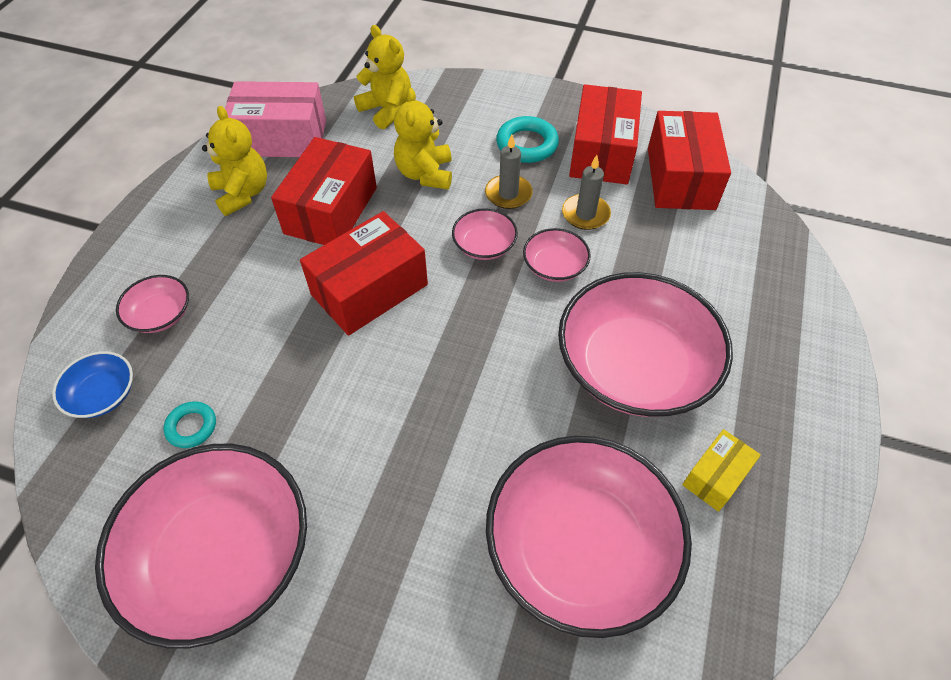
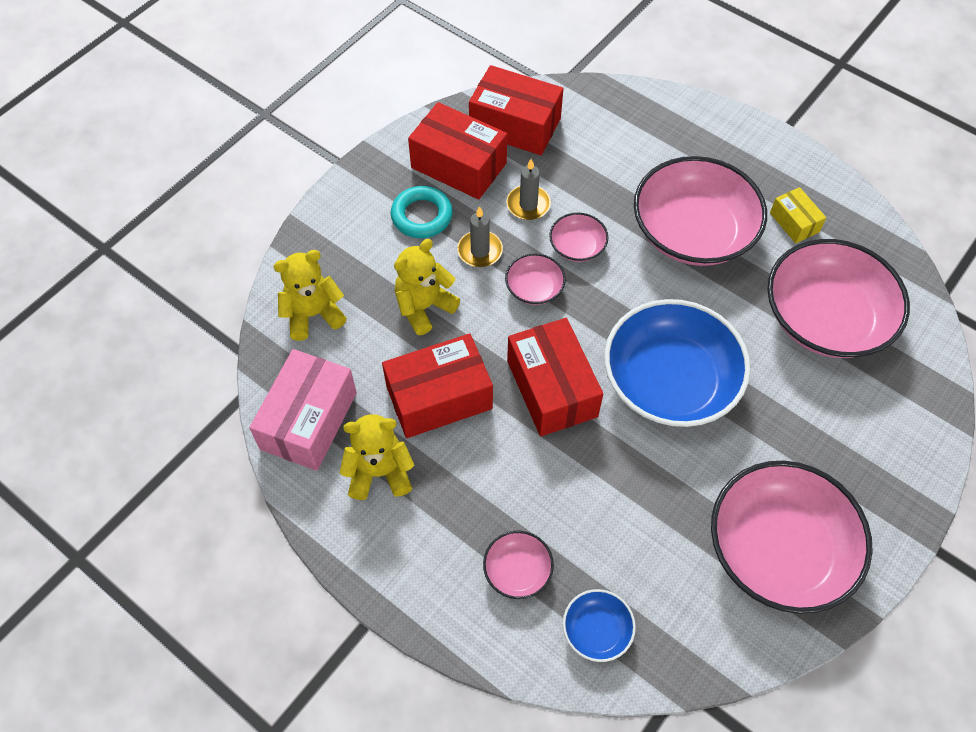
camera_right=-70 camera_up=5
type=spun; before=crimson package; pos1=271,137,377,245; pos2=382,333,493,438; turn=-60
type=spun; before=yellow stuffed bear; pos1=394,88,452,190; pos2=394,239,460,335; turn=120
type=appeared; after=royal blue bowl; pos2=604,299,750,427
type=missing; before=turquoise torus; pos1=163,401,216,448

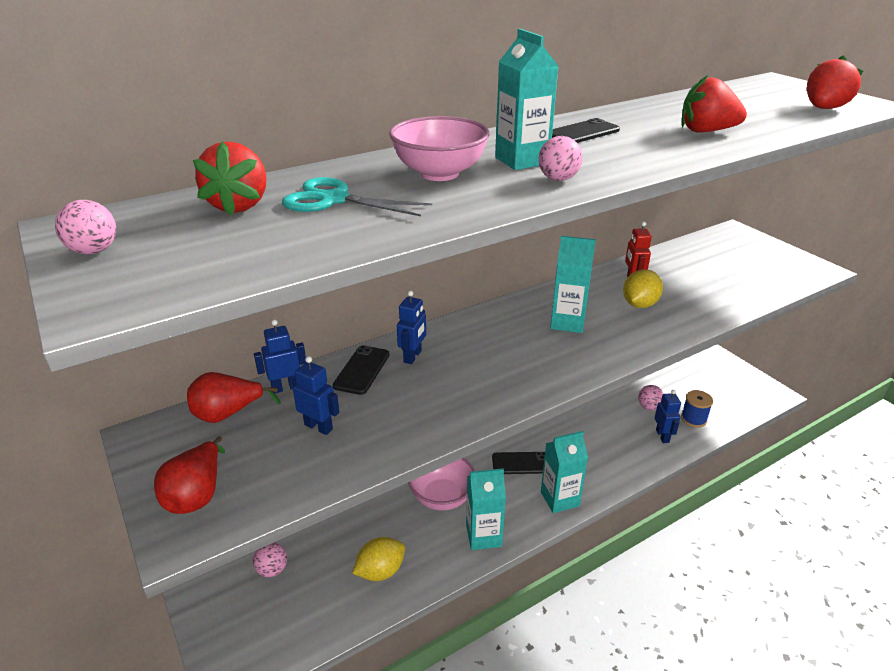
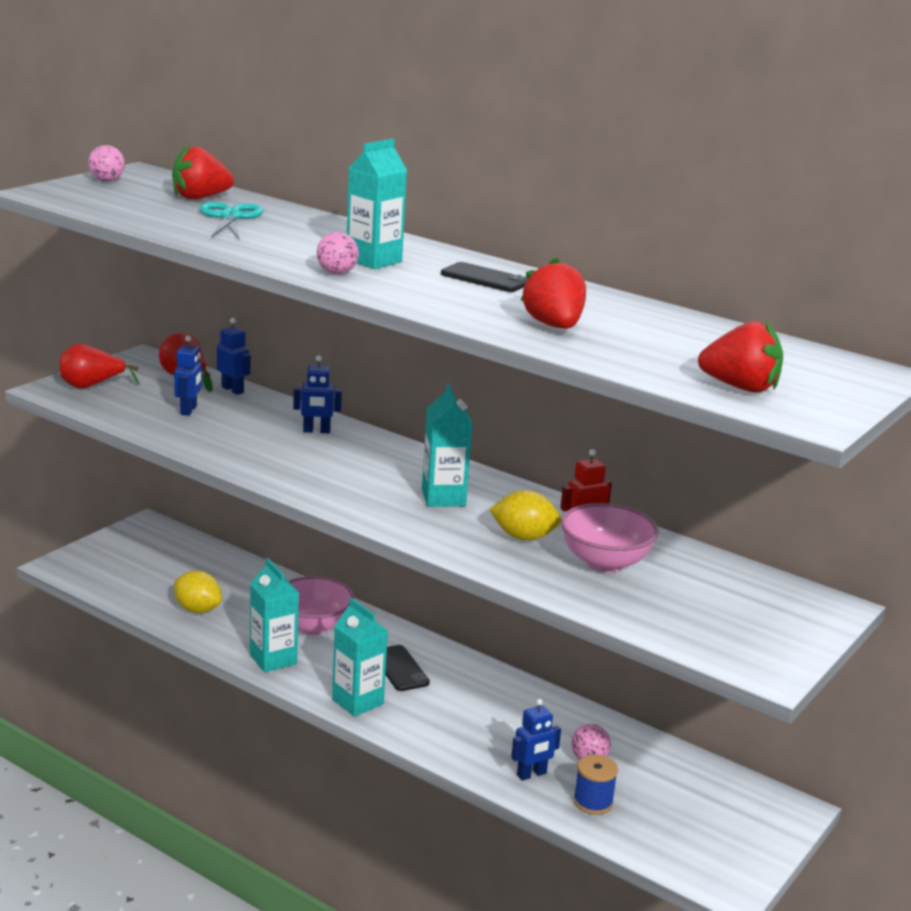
camera_right=65 camera_up=-10
type=relocated; before=rosy bowl; pos1=389,116,490,181; pos2=561,503,659,573
type=missing; before=rosy sphere; pos1=253,542,287,577
type=missing; before=black smartphone; pos1=333,345,390,395

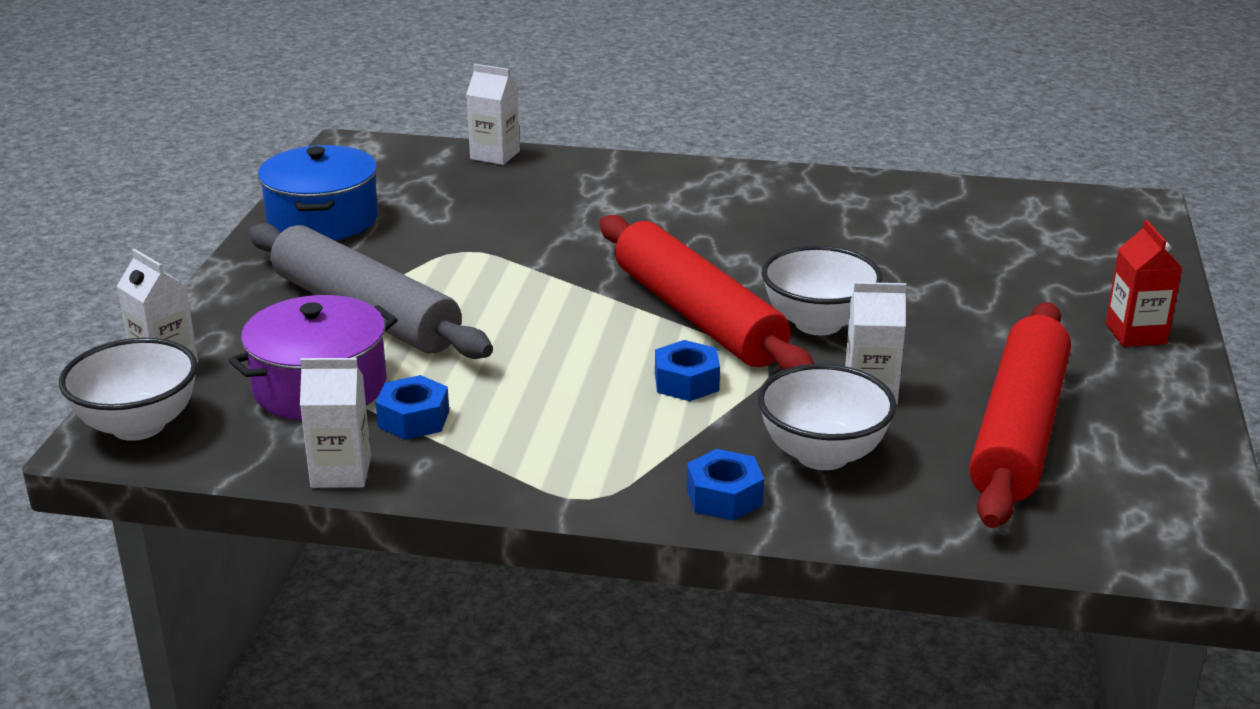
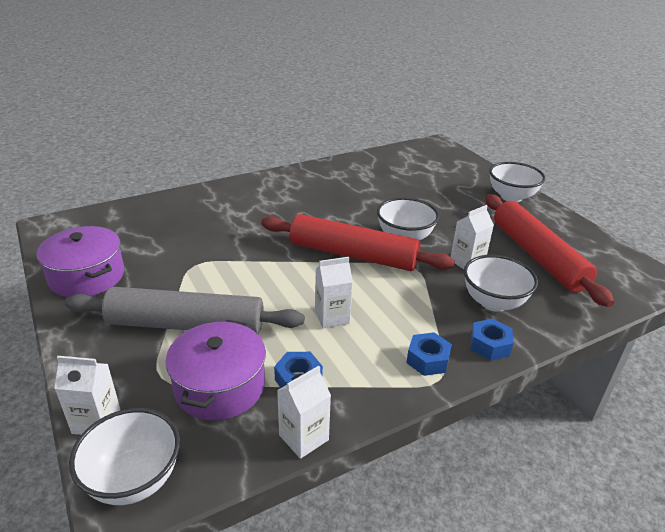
camera_right=-40 camera_up=5
type=colour; before=royal blue cooking pot; after=purple cooking pot; pos1=258,145,378,240; pos2=36,226,124,297
type=relocated; before=snow-white carton; pos1=466,64,520,165; pos2=315,257,353,328
type=relocated; before=royal blue hex nut; pos1=655,340,720,401; pos2=406,332,452,376
type=exchanged; before=crimson carton; after=snow-white bowl; pos1=1106,220,1182,347; pos2=489,162,545,202

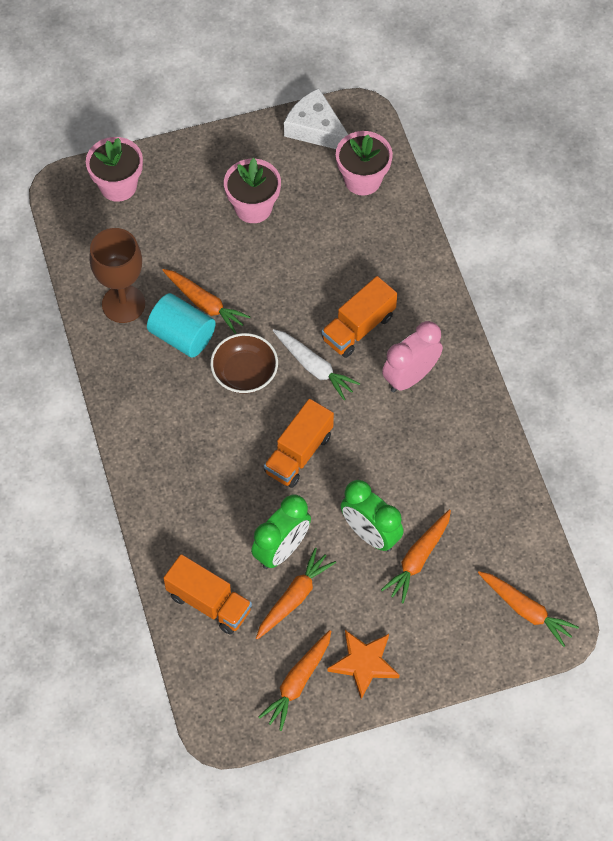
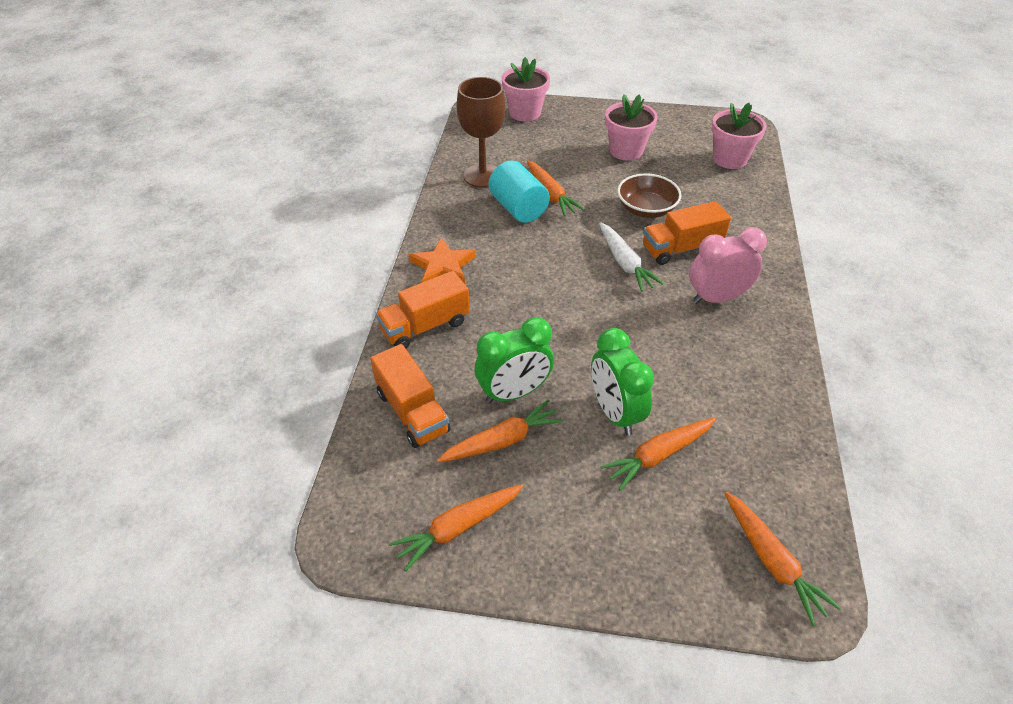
camera_right=25 camera_up=-15
type=relocated; before=orange toy truck; pos1=264,399,334,488; pos2=376,271,470,348
type=relocated; before=orange five-pointed star; pos1=327,630,400,699; pos2=409,237,476,284
type=relocated; before=brown bowl; pos1=210,333,278,394; pos2=617,173,682,218
type=missing; before=snow-white piece of cheese; pos1=284,88,348,149

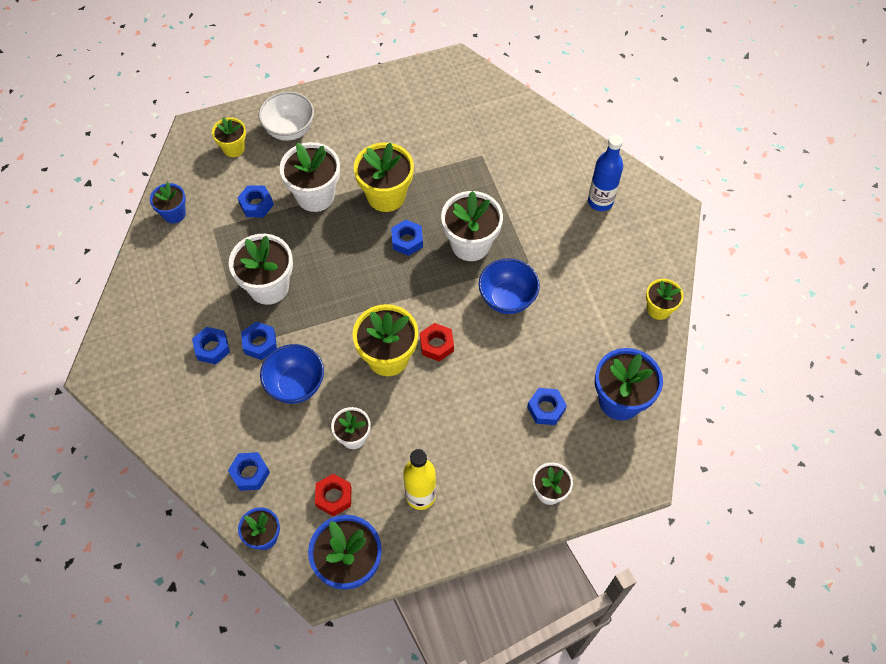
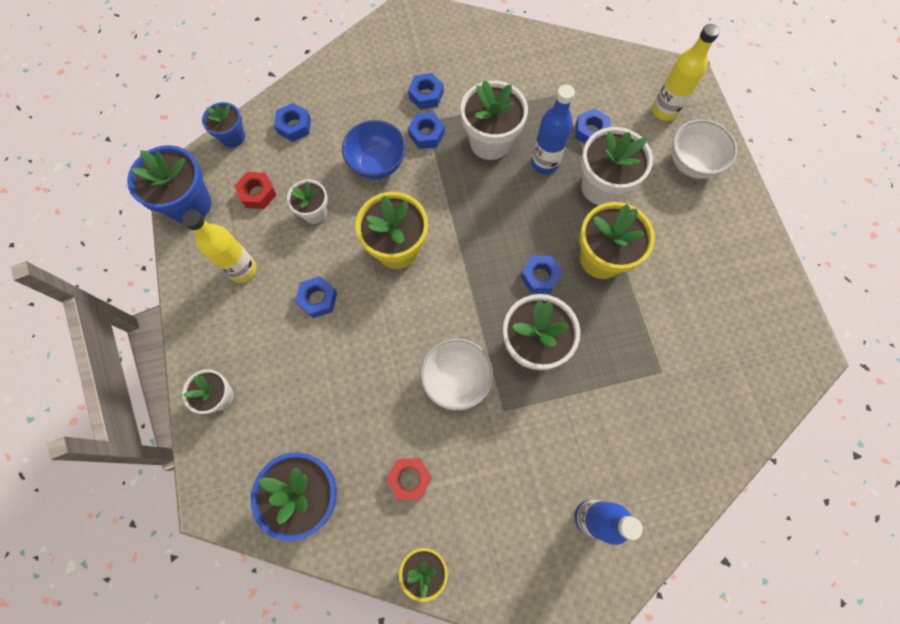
camera_right=95 camera_up=10
type=relocated; before=royal blue hex nut; pos1=527,388,567,425; pos2=295,276,337,318
type=relocated; before=crimson hex nut; pos1=420,323,454,361; pos2=386,458,432,500
type=colour; before=royal blue bowl; after=snow-white bowl; pos1=479,258,540,314; pos2=421,338,493,411
type=appeared; after=royal blue flask; pos2=531,84,575,174
type=exchanged; before=yellow plant pot; after=yellow flask; pos1=212,117,246,157; pos2=652,24,720,121
type=missing; before=royal blue plant pot; pos1=150,182,186,224

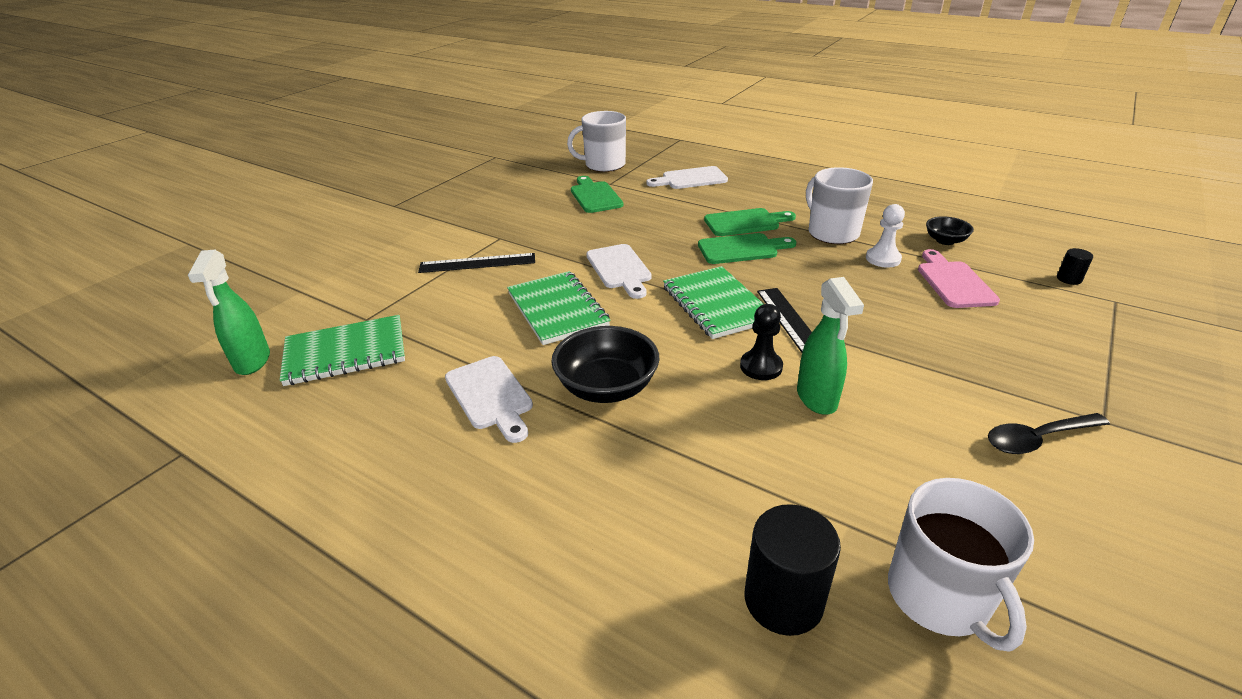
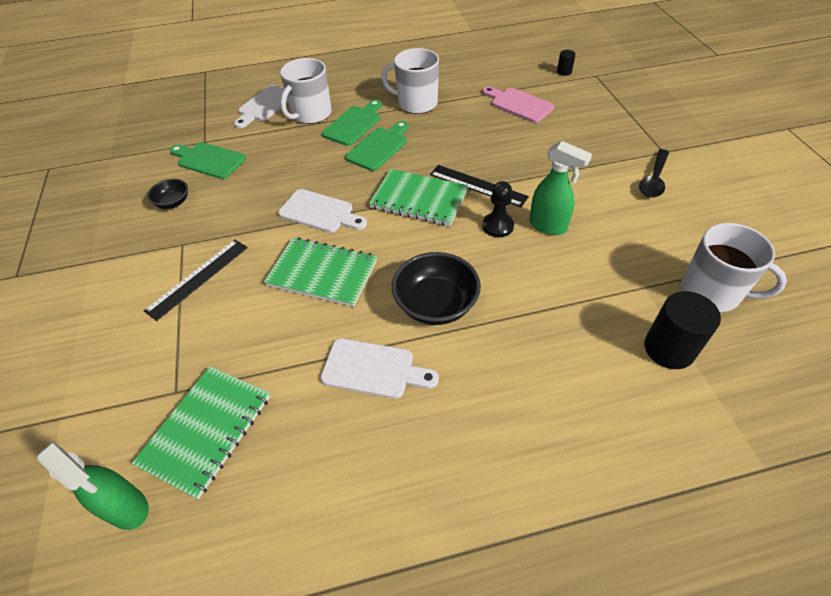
camera_right=-45 camera_up=15
type=relocated; before=black bowl; pos1=926,216,974,245; pos2=147,179,188,209
type=relocated; before=snow-white coffee mug; pos1=567,111,626,172; pos2=280,58,332,124
type=missing; before=snow-white chess pawn; pos1=866,204,905,267

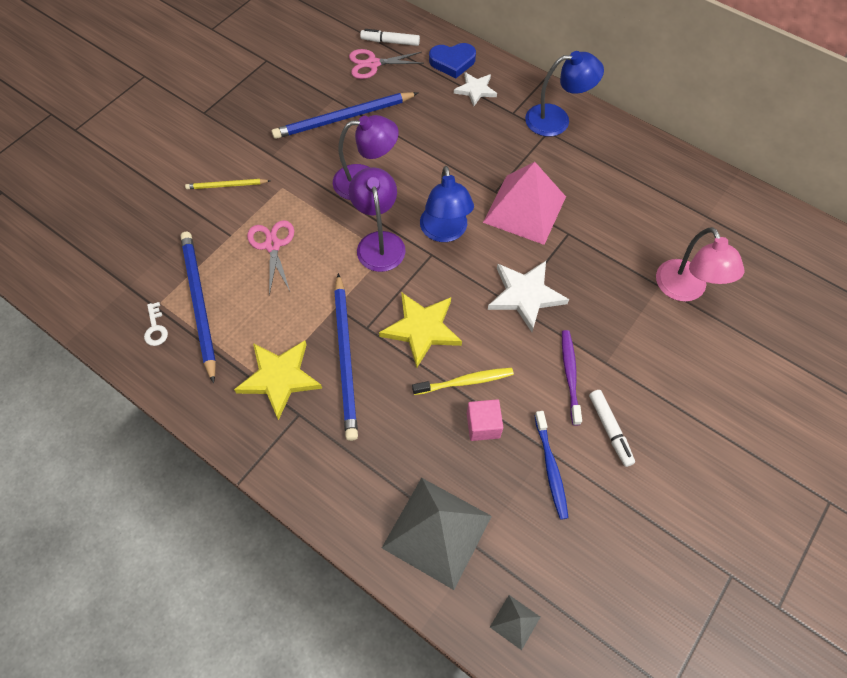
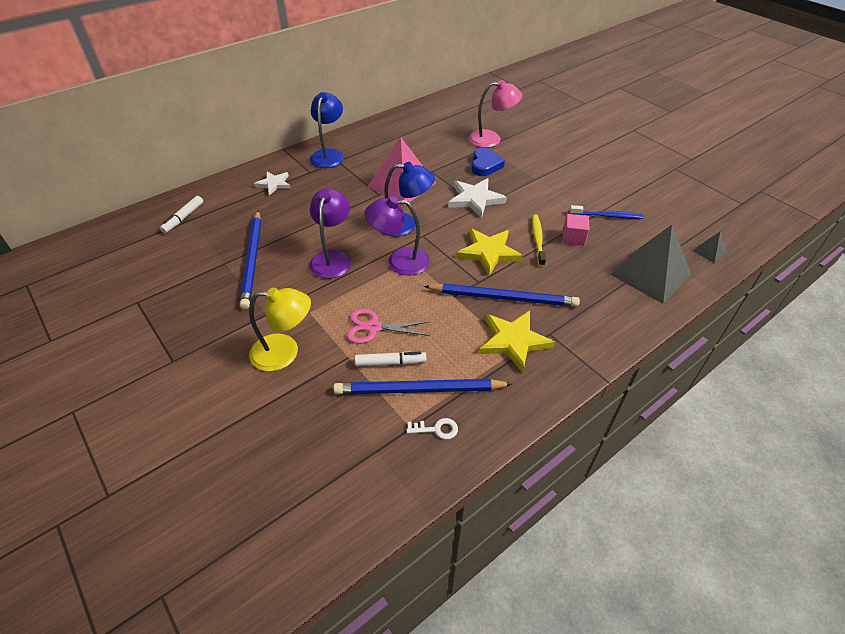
camera_right=-75 camera_up=-15
type=exchanged; before=yellow lead pencil; after=yellow lamp; pos1=185,179,270,189; pos2=249,287,311,372
type=relocated; before=snow-white felt pen; pos1=589,390,635,467; pos2=355,352,426,367
type=relocated; before=royal blue heart shape; pos1=429,43,476,78; pos2=472,148,505,176
type=missing; before=rosy scissors; pos1=349,49,424,79
type=missing; before=purple tooth brush; pos1=562,330,582,425

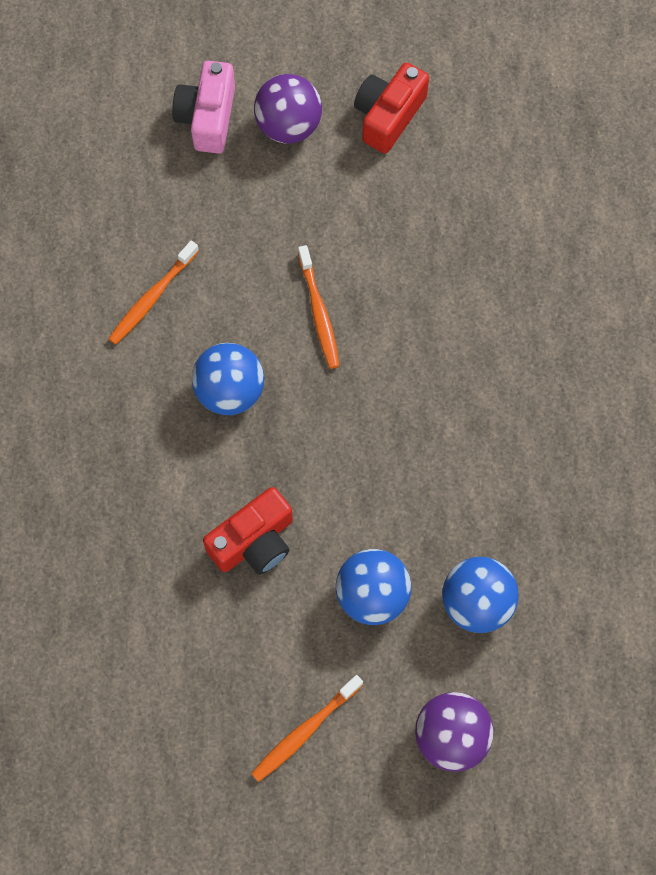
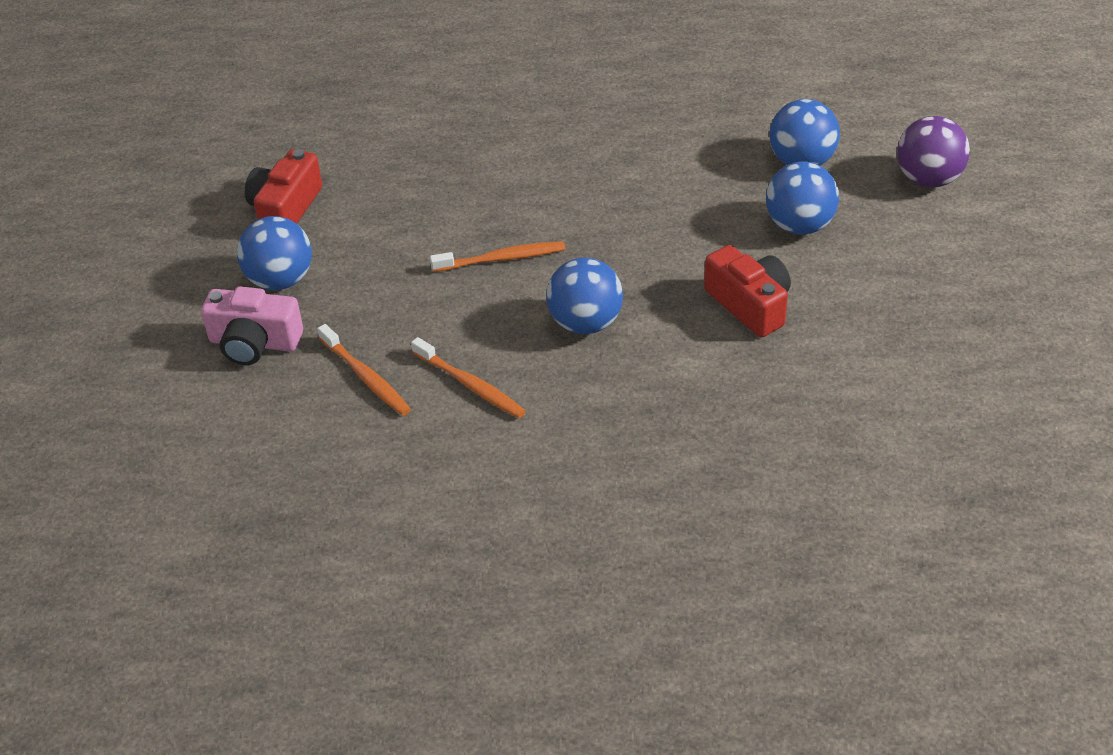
camera_right=-85 camera_up=-25
type=colour; before=purple sphere; after=royal blue sphere; pos1=254,74,322,144; pos2=237,216,312,290
type=spun; before=crimson compact camera; pos1=354,63,429,154; pos2=245,149,322,224; turn=75
type=relocated; before=orange tooth brush; pos1=251,675,363,782; pos2=317,324,411,416

